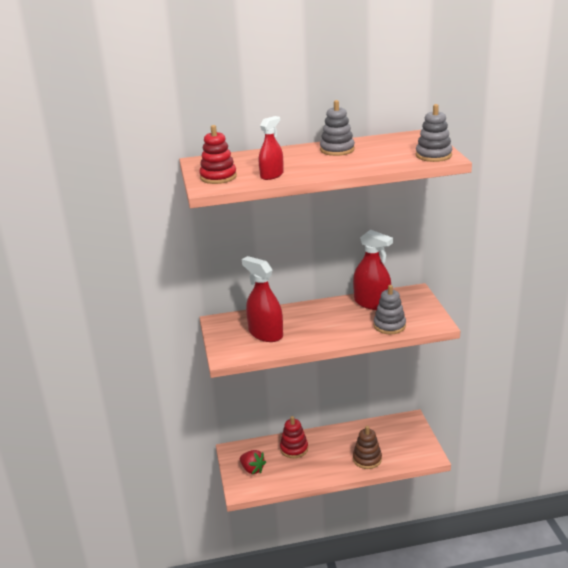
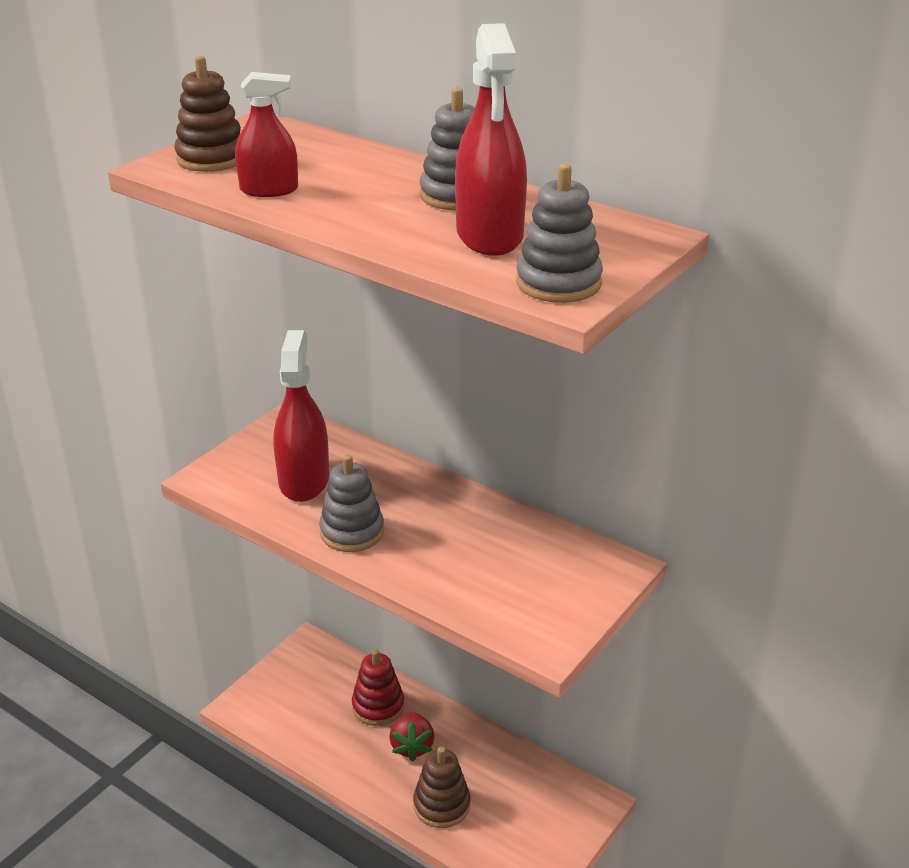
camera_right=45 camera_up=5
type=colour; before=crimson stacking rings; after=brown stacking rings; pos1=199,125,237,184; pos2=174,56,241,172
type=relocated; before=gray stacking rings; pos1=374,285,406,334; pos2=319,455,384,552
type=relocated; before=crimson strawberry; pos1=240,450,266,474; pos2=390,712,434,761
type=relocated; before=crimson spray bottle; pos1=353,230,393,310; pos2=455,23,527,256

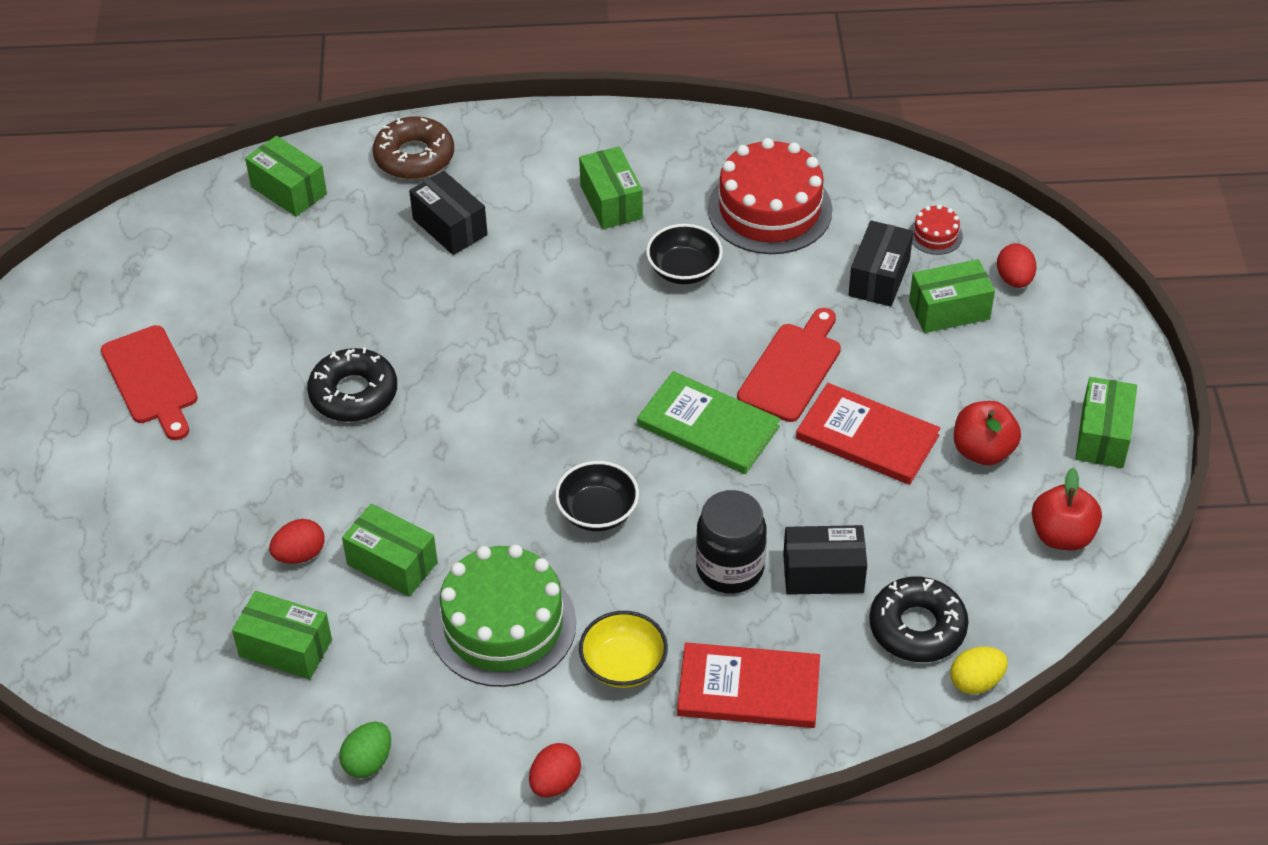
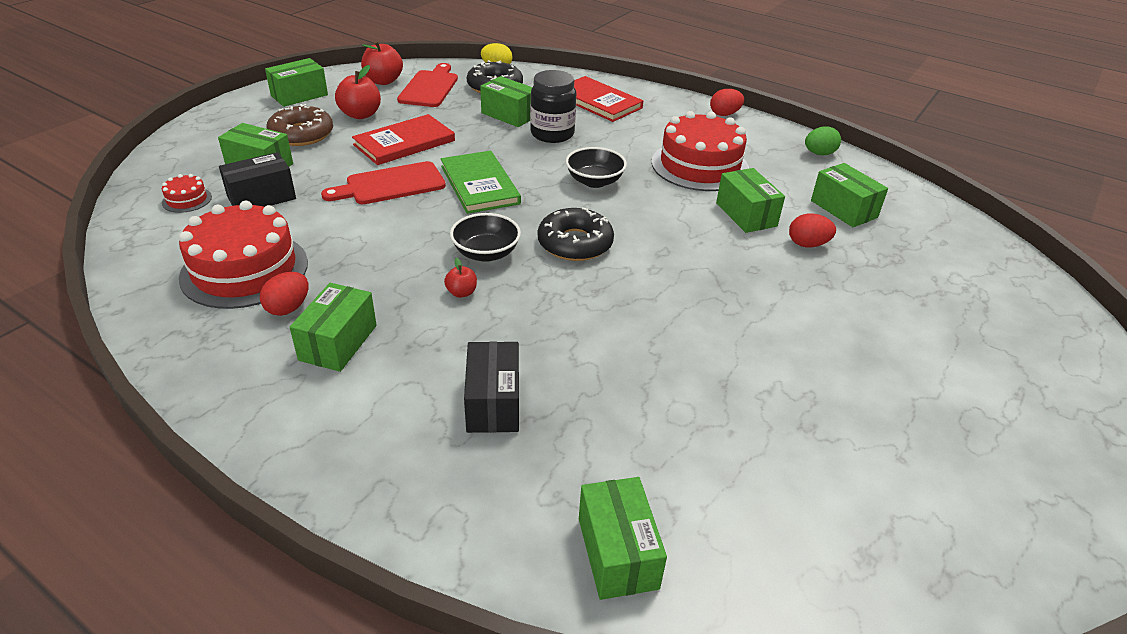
camera_right=-145 camera_up=-10
type=relocated; before=crimson egg shape; pos1=997,244,1036,288; pos2=260,272,309,316
type=relocated; before=brown donut; pos1=373,116,454,179; pos2=266,104,333,146
type=spun; before=crimson hardback; pos1=796,383,940,485; pos2=352,114,455,165; turn=75
type=relocated; before=crimson cutting board; pos1=101,325,198,440; pos2=397,63,458,107
type=appeared; after=crimson apple; pos2=444,258,477,298
type=relocated; before=black bowl; pos1=646,224,723,284; pos2=450,213,521,262
type=colour; before=black package; after=emerald package; pos1=783,525,867,595; pos2=480,76,532,127
type=relocated; before=black donut; pos1=307,347,397,422; pos2=538,208,614,261
type=colour; before=emerald layer cake; after=crimson layer cake; pos1=430,544,576,687; pos2=652,111,749,191
type=missing; before=yellow bowl; pos1=579,611,668,688

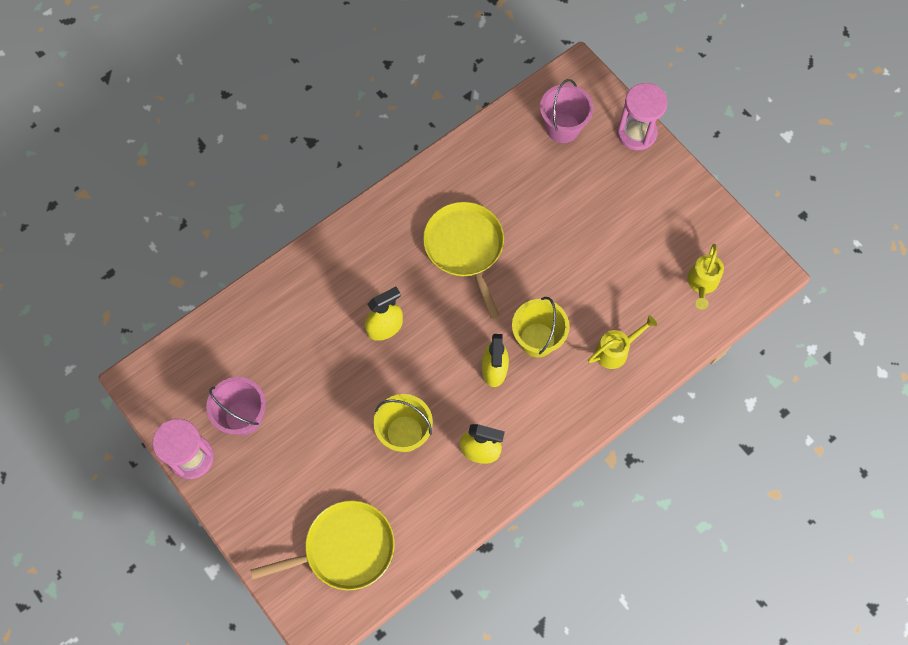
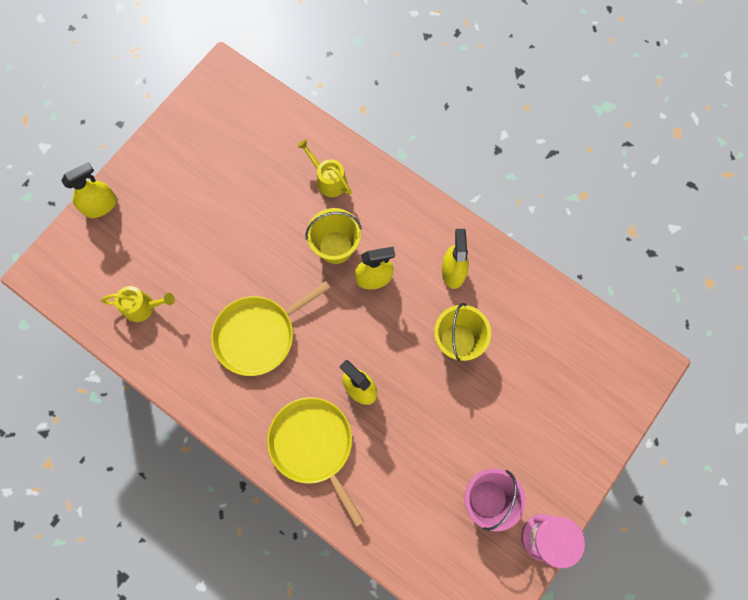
camera_right=-105 camera_up=5
type=exchanged; before=rosy hourglass; after=yellow spray bottle; pos1=617,83,668,150; pos2=61,162,117,218
type=relocated; before=yellow watering can; pos1=687,244,724,310; pos2=101,286,175,322
type=relocated; before=yellow pan; pos1=250,500,395,590; pos2=267,397,365,527
type=missing; before=rosy pail; pos1=540,79,593,143

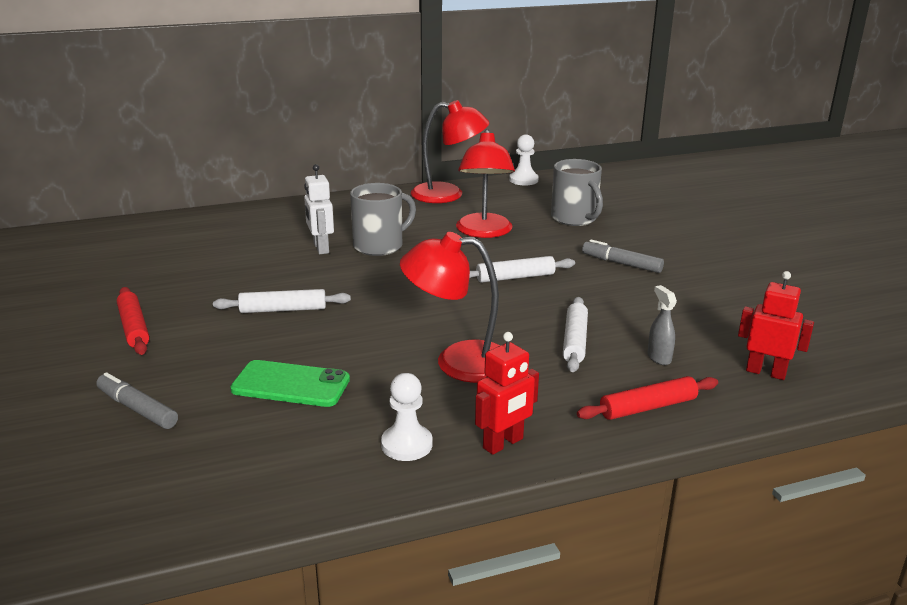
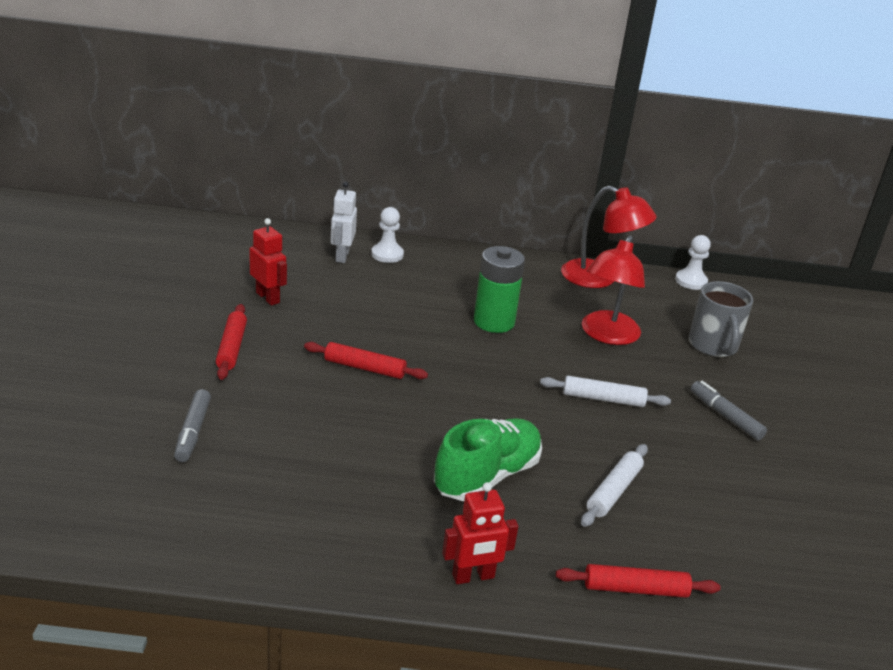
camera_right=20 camera_up=5
type=spun; before=gray felt pen; pos1=96,372,178,429; pos2=174,389,211,462; turn=-150
type=relocated; before=crimson robot; pos1=738,271,814,380; pos2=249,218,287,306
type=colour; before=snow-white dough roller; after=crimson dough roller; pos1=213,289,351,313; pos2=304,342,428,379
type=relocated; before=snow-white robot; pos1=304,164,334,254; pos2=331,181,357,263
type=relocated; before=snow-white chess pawn; pos1=381,373,432,461; pos2=371,207,404,263
type=exchanged; before=crimson lamp; after=emerald lace-up shoe; pos1=400,232,500,383; pos2=434,418,542,501
type=exchanged; before=gray coffee mug; after=emerald battery; pos1=350,183,416,256; pos2=474,246,525,333
type=missing; before=emerald smartphone; pos1=230,360,350,407
type=missing; before=gray spray bottle; pos1=647,285,677,365

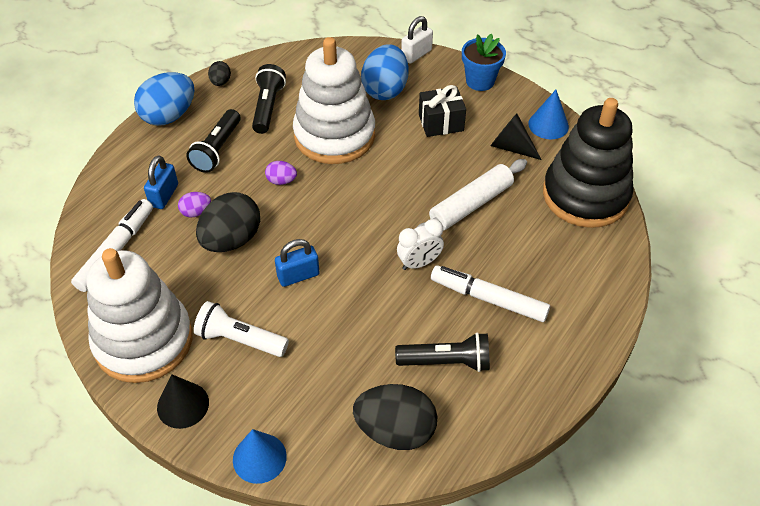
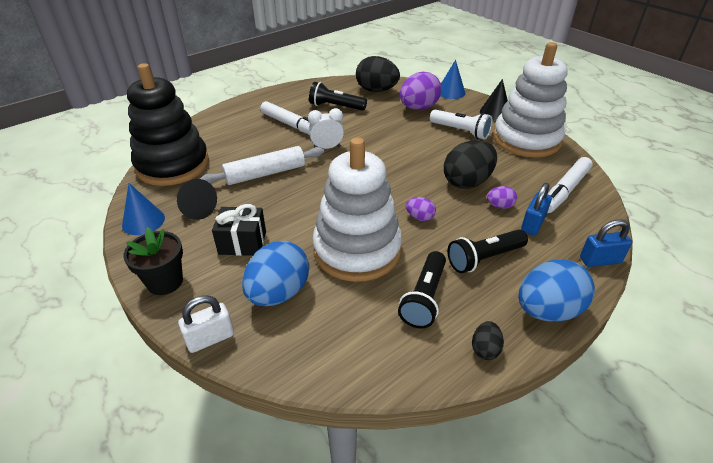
camera_right=-165 camera_up=-10
type=colour; before=royal blue plant pot; after=black plant pot; pos1=462,34,506,91; pos2=123,227,183,295
type=appeared; after=purple egg shape; pos2=400,72,442,110
type=spun; before=black torch; pos1=186,109,241,173; pos2=447,229,528,273; turn=-150
type=relocated; before=royal blue padlock; pos1=275,239,320,287; pos2=580,219,632,267

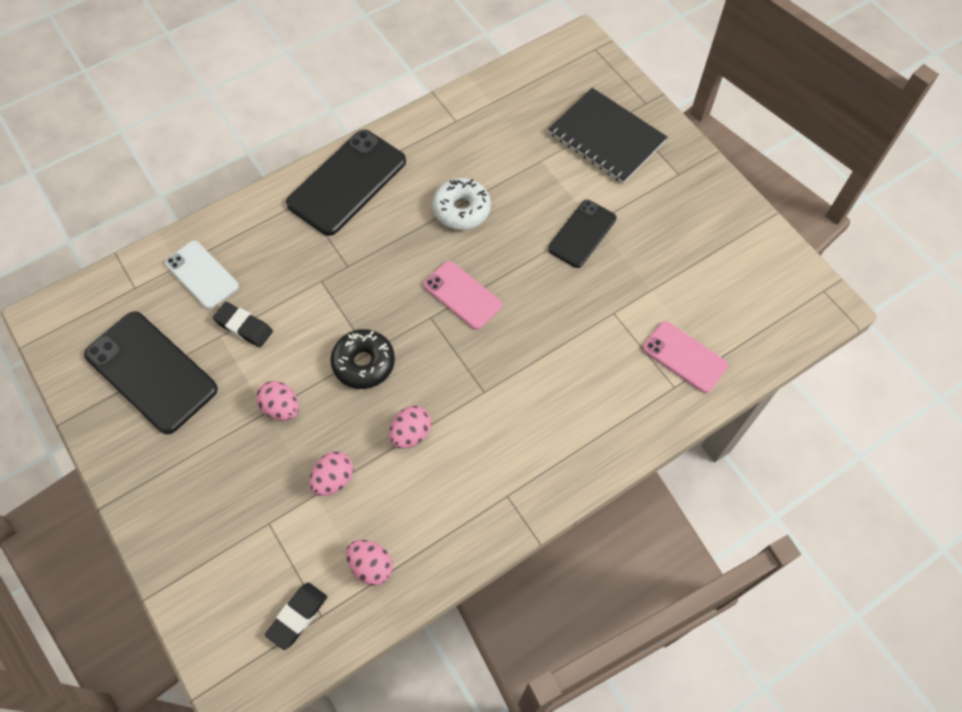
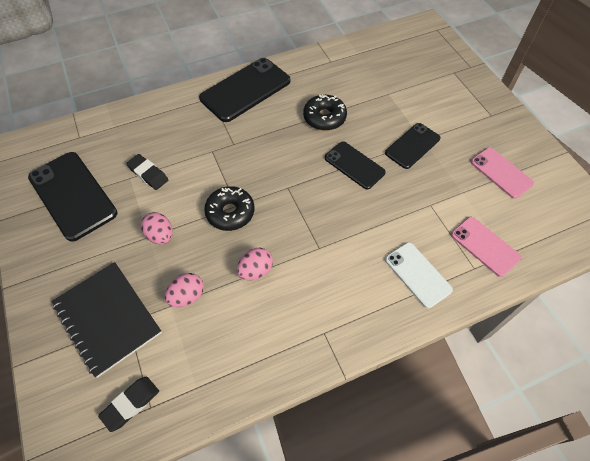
camera_right=10 camera_up=-5
type=relocated; before=black notebook; pos1=548,88,668,184; pos2=51,262,162,378
type=colour; before=snow-white donut; after=black donut; pos1=432,178,491,230; pos2=303,94,347,131
type=appeared; after=black smartphone; pos2=325,141,386,190
type=relocated; before=snow-white smartphone; pos1=165,240,239,309; pos2=385,242,453,308
type=relocated; before=rosy smartphone; pos1=423,261,502,330; pos2=471,147,534,199
type=missing; before=rosy egg shape; pos1=346,540,393,586

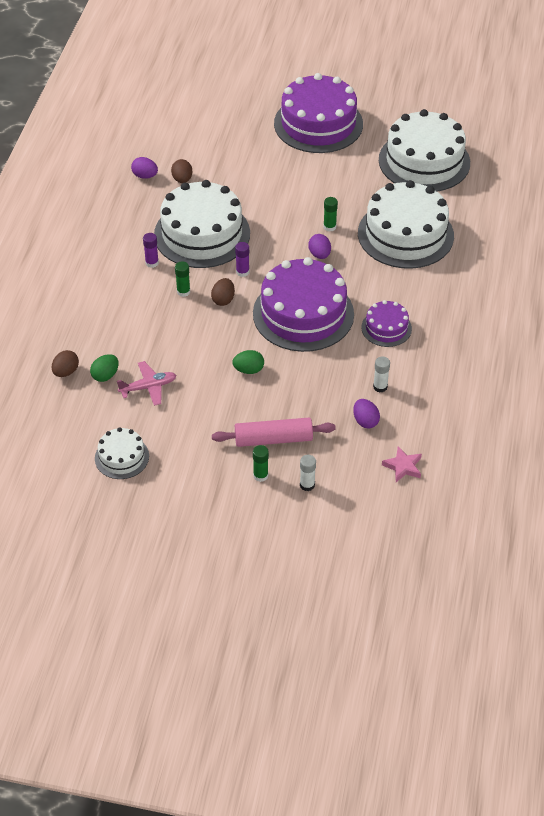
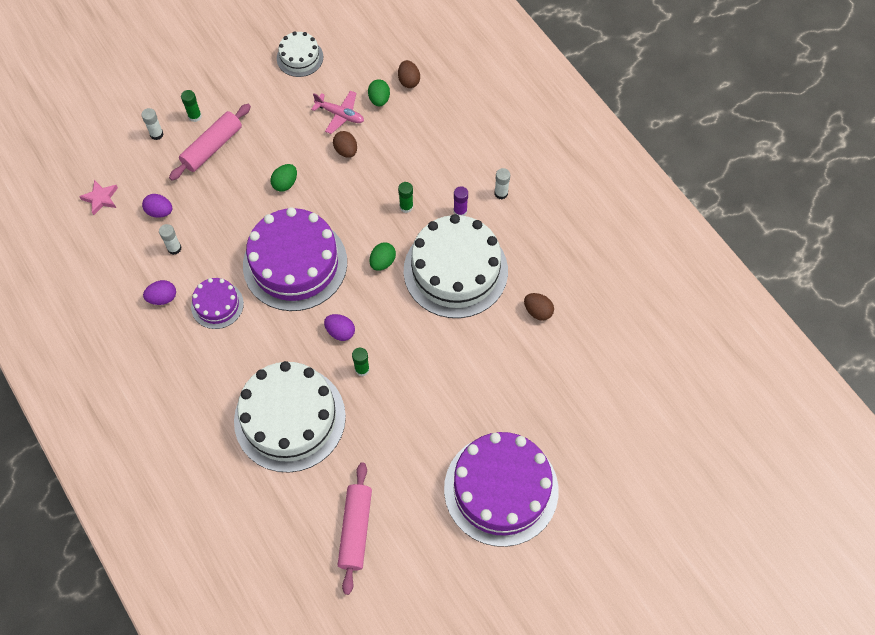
camera_right=135 camera_up=15
type=relocated; before=purple egg shape; pos1=131,157,158,179; pos2=143,280,176,305
type=spun; before=rosy plane; pos1=117,361,177,406; pos2=311,90,364,134; turn=-90
type=relocated; before=brown egg shape; pos1=211,278,235,306; pos2=333,131,357,158
type=exchanged; before=snow-white layer cake; after=rosy dough roller; pos1=379,109,470,192; pos2=338,463,372,595
type=exchanged; before=purple glue; after=emerald egg shape; pos1=235,242,250,277; pos2=370,243,396,271
type=appeared; after=snow-white glue; pos2=494,168,510,199

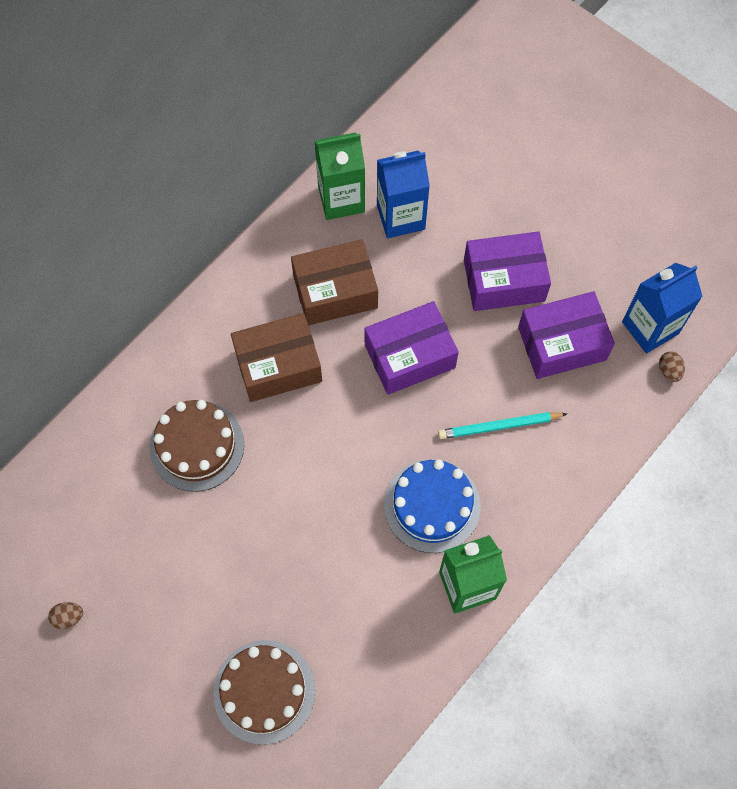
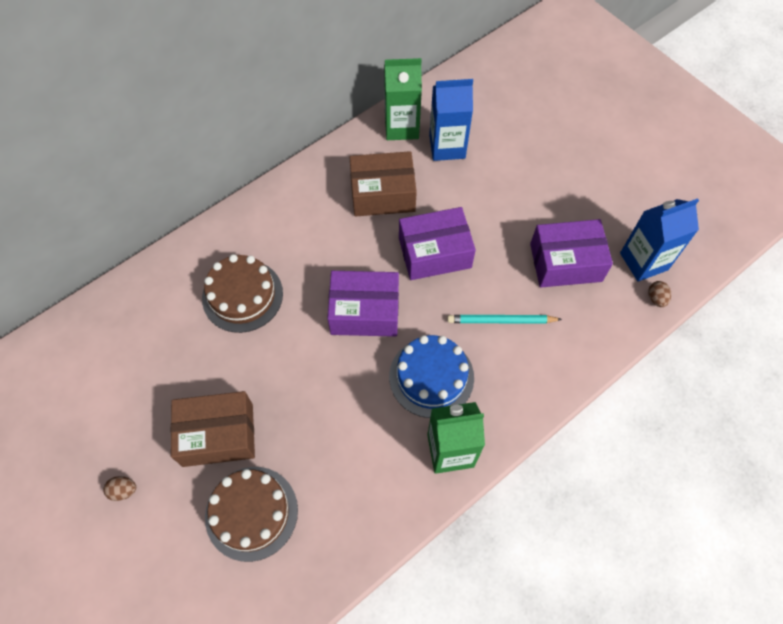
camera_right=10 camera_up=-5
type=relocated; before=brown egg shape; pos1=48,602,83,629; pos2=103,476,136,501
type=relocated; before=brown package; pos1=231,313,322,402; pos2=171,391,255,467
type=relocated; before=purple package; pos1=464,231,551,311; pos2=327,271,399,337

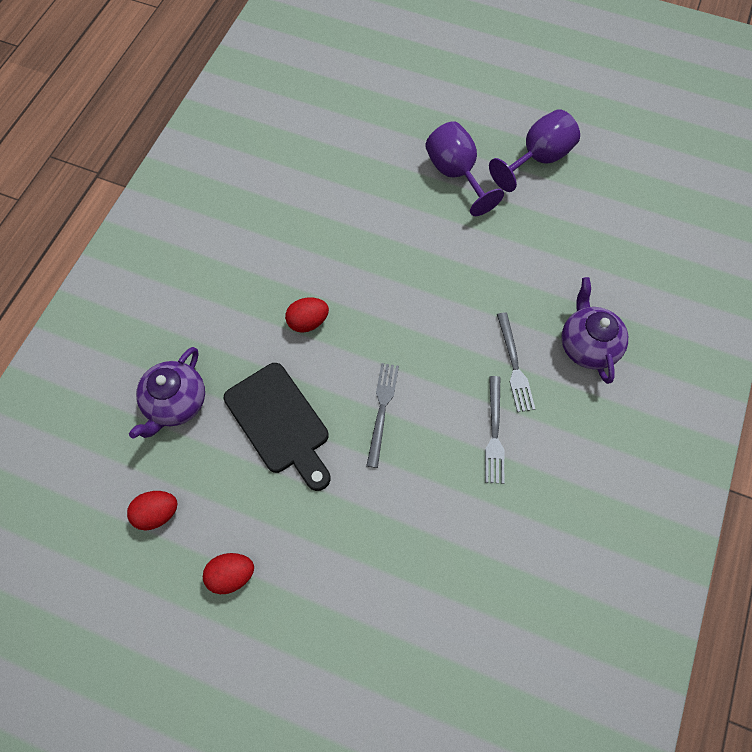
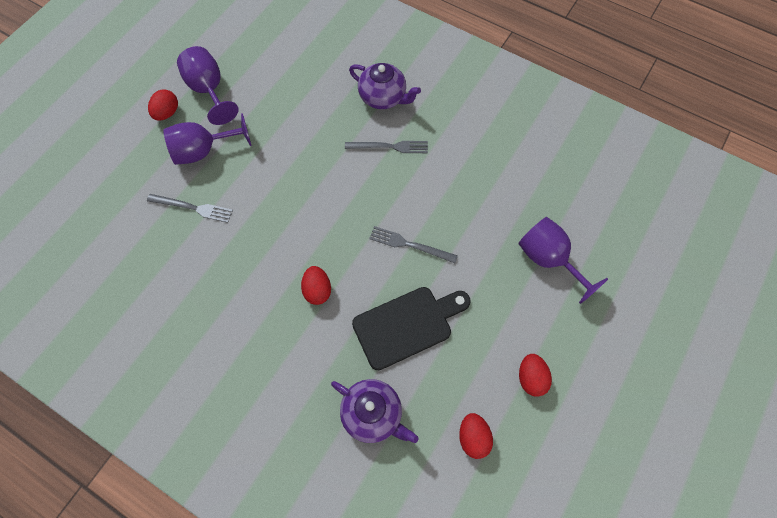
camera_right=-80 camera_up=0
type=relocated; before=gray dinner fork; pos1=485,376,504,484; pos2=147,194,233,223
type=appeared; after=crimson egg shape; pos2=148,89,178,120
type=spun; before=purple teapot; pos1=561,277,628,384; pos2=349,63,421,109; turn=-150
type=appeared; after=purple wine glass; pos2=518,217,608,304

